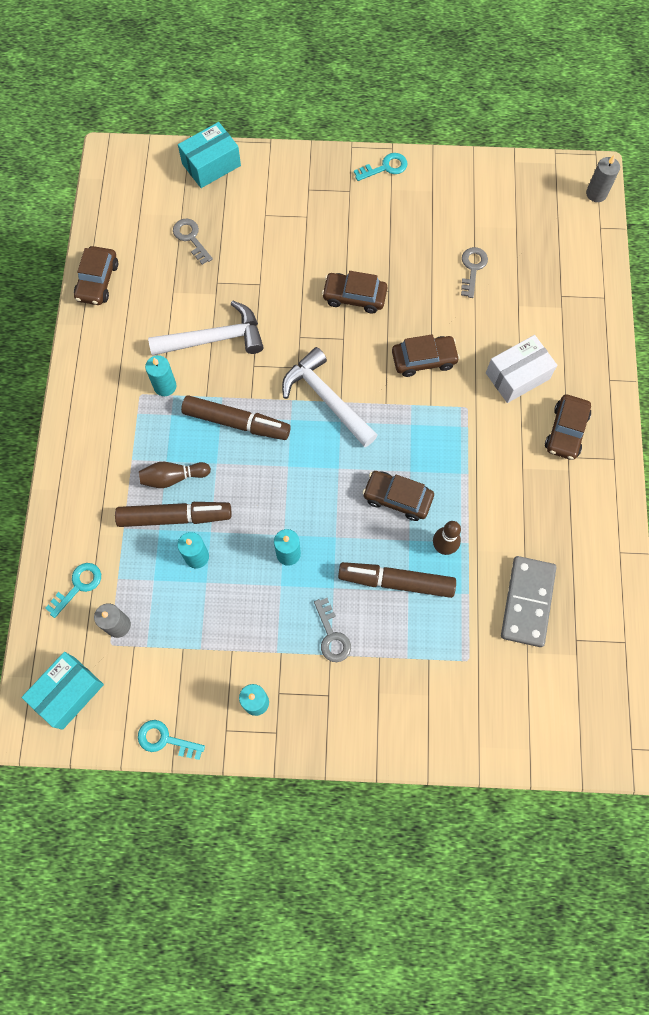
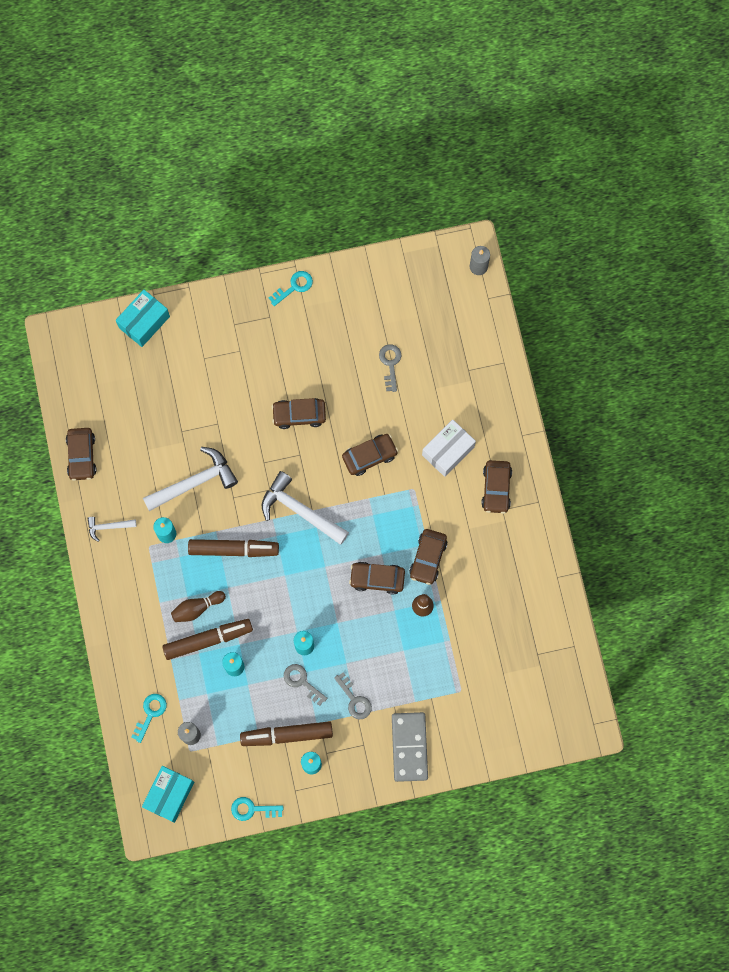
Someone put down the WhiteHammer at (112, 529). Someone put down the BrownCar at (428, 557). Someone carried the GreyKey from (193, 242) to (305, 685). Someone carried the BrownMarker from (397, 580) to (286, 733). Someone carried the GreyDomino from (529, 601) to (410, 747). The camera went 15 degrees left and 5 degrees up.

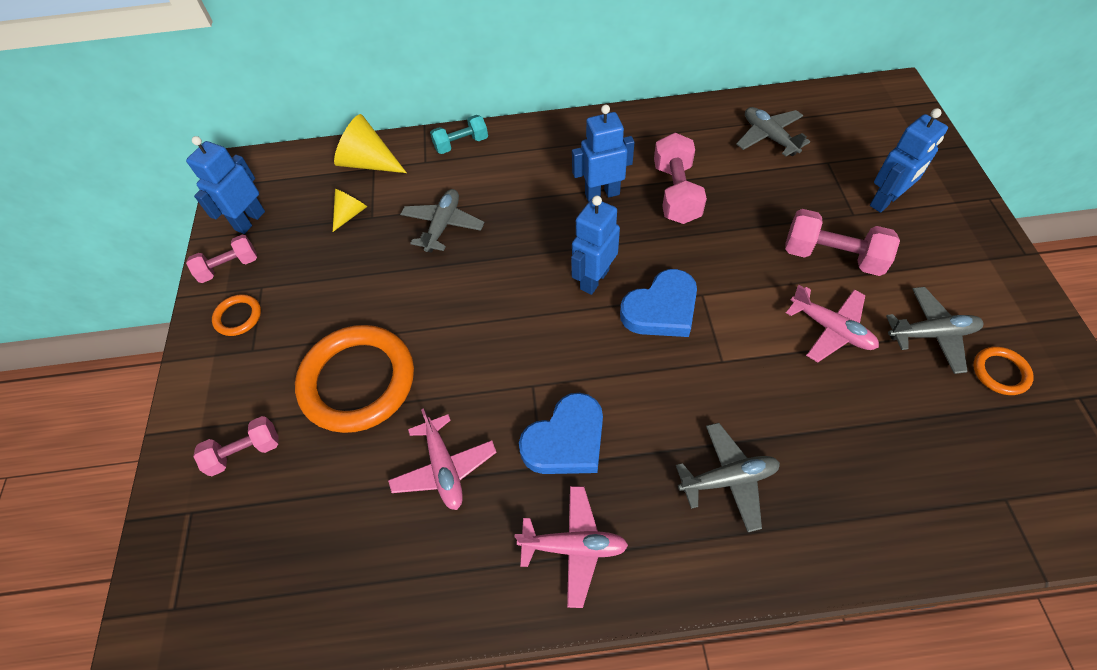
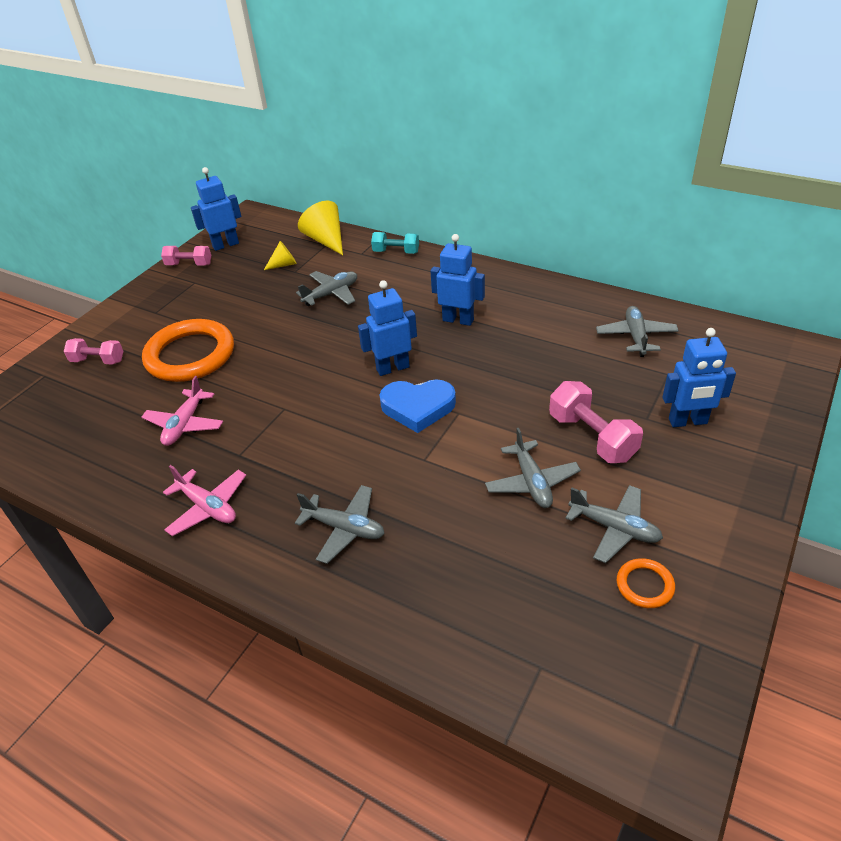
Someone took away the OrangeRing at (236, 315). Someone took away the BlueHeart at (561, 433). Someone took away the PinkDumbbell at (680, 178). Someone repainted the PinkPlane at (832, 323), which became the GreyPlane at (533, 468). The camera went 35 degrees right and 15 degrees down.

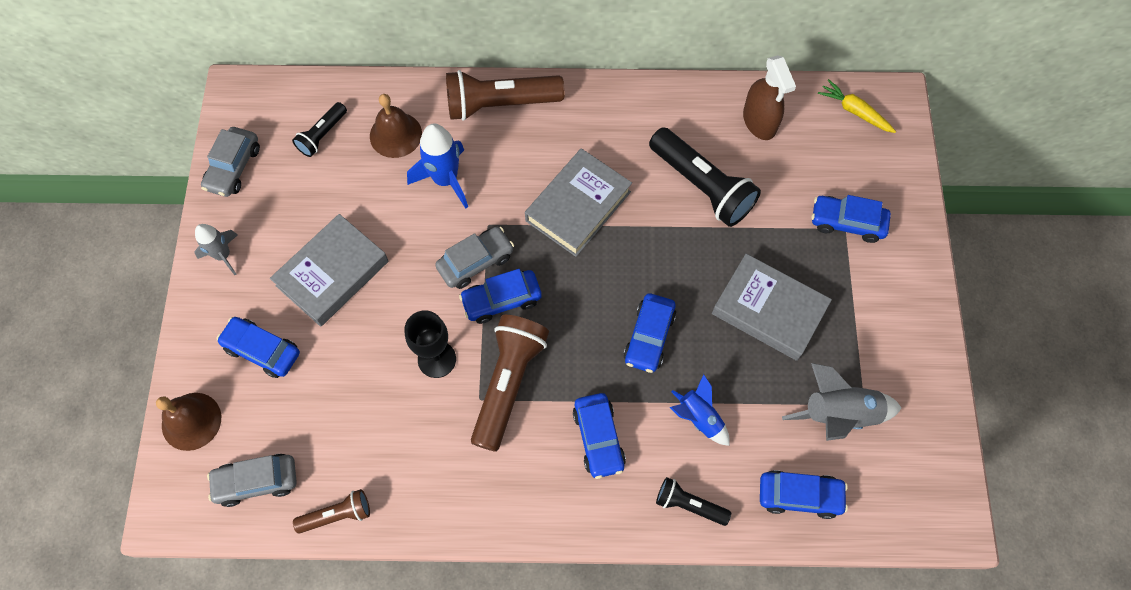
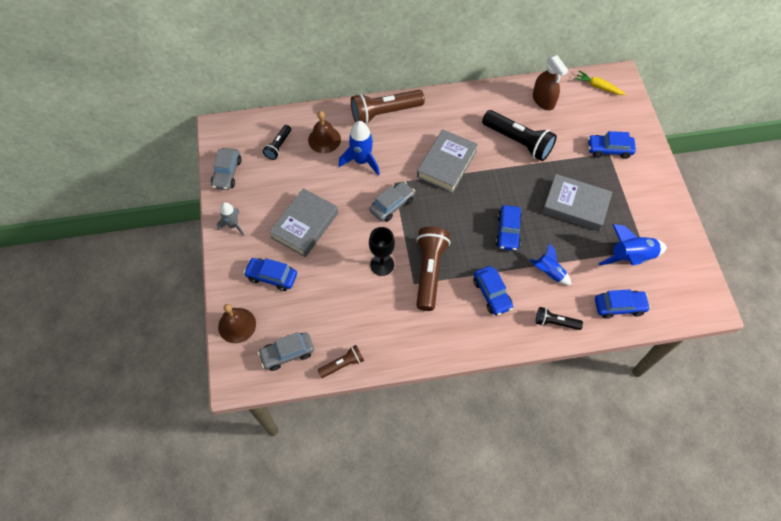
Someone took away the BlueCar at (500, 296). Someone repainted the GreyRocket at (841, 402), which became the BlueRocket at (632, 245). The camera went 10 degrees left and 5 degrees down.

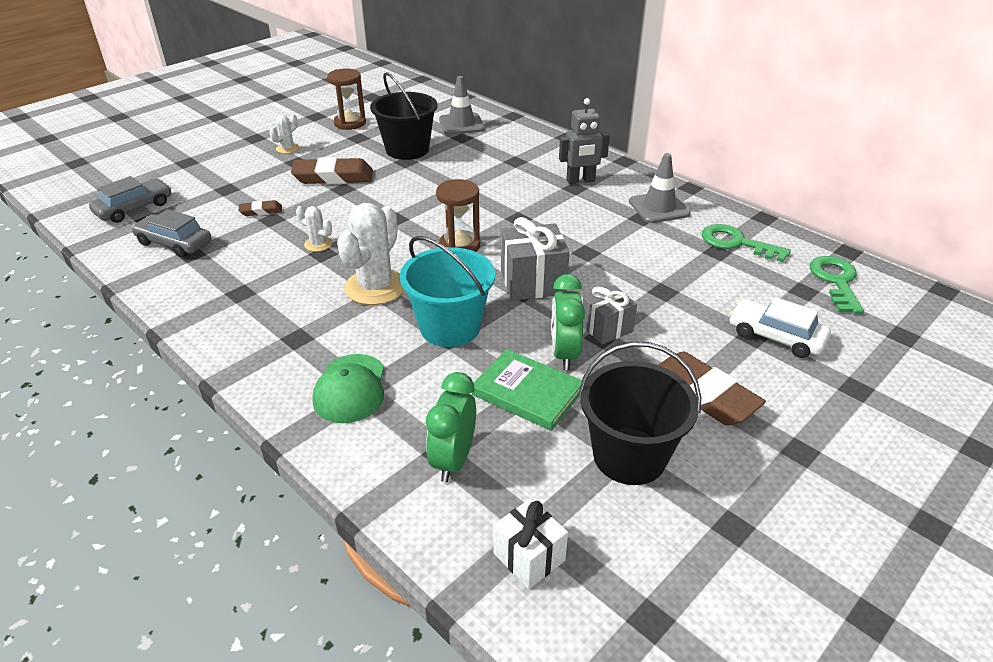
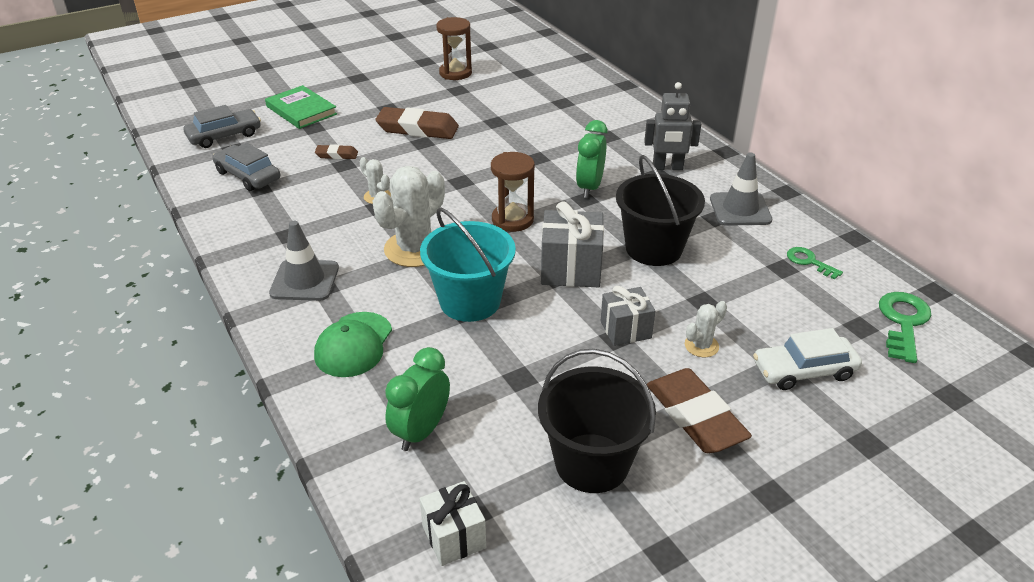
Someone carried the WhiteCactus from (284, 134) to (706, 329). Someone carried the BlackBucket from (403, 116) to (660, 210). Someone carried the GreyTrafficCone from (461, 105) to (304, 261). Someone carried the GreenBook from (527, 390) to (301, 107). Someone carried the GreenClock from (568, 322) to (592, 159). Someone rotated the WhiteCar at (780, 327) by 60 degrees counterclockwise. Someone scaled the GreenKey at (746, 243) by 0.61. The camera went 15 degrees right and 0 degrees up.

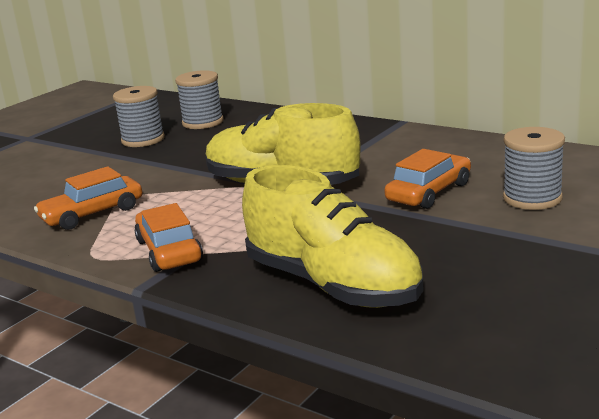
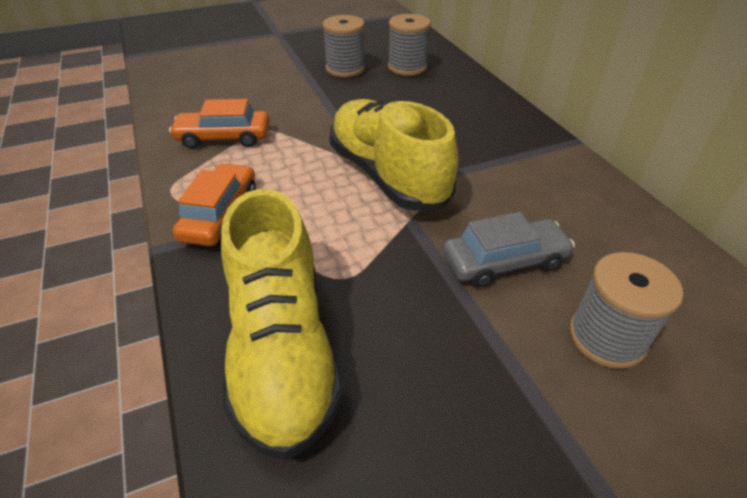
Someone repainted the OrangeCar at (427, 179), which became the GreyCar at (509, 250). The camera went 30 degrees right and 20 degrees up.

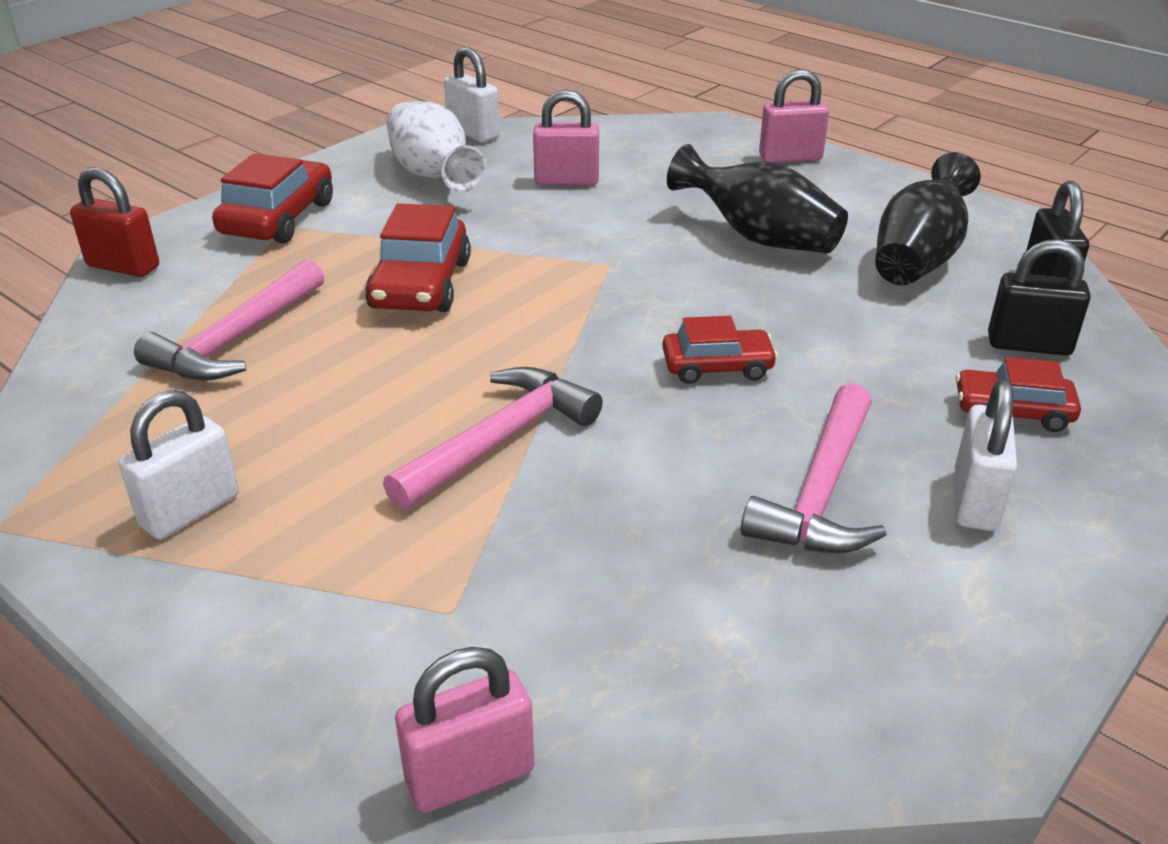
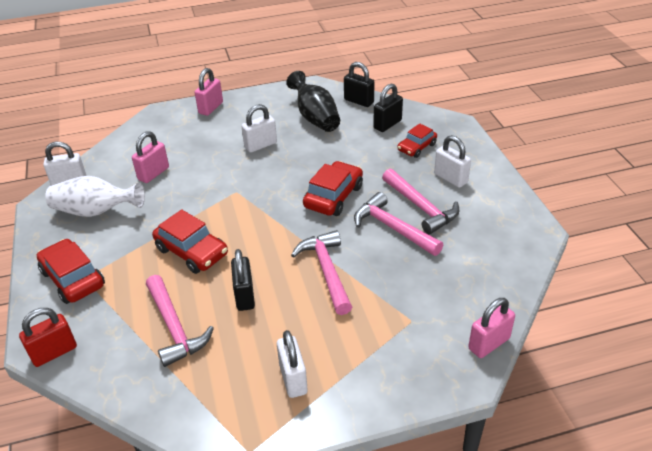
Someone put down the BlackPadlock at (243, 280). Someone put down the PinkHammer at (398, 224). Someone swapped the BlackVase at (757, 198) for the WhitePadlock at (259, 128). Someone rotated the PinkPadlock at (464, 730) by 45 degrees clockwise. Someone scaled the RedCar at (720, 350) by 1.55. The camera went 55 degrees left and 5 degrees up.

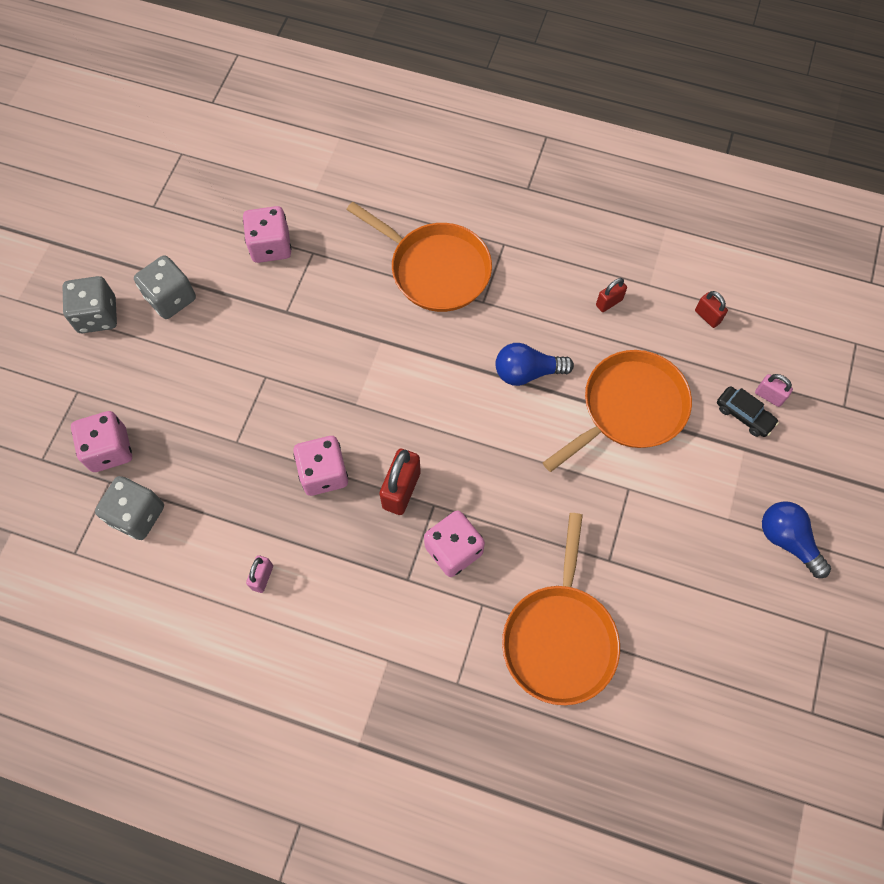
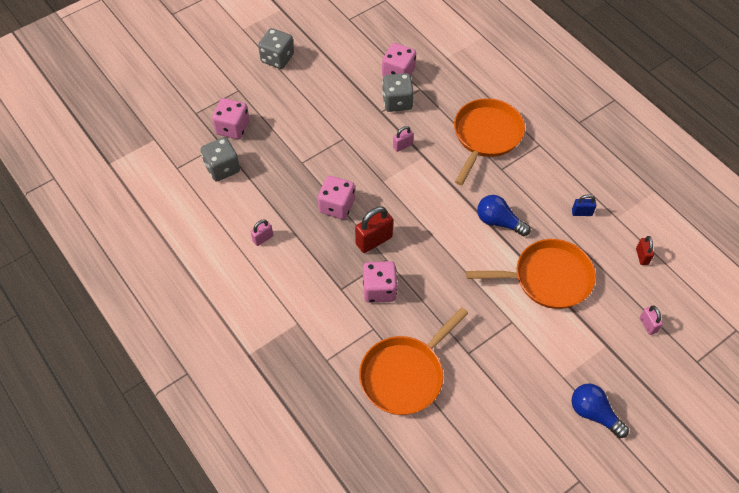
Someone took away the BlackCar at (748, 411). Someone put down the PinkPadlock at (403, 139). Someone carried the GreyDice from (165, 287) to (398, 92). Someone repainted the RedPadlock at (611, 295), which became the BluePadlock at (584, 205). Someone rotated the OrangePan at (419, 257) by 135 degrees counterclockwise. Someone rotated the BlueLightBulb at (796, 539) by 45 degrees counterclockwise. The camera went 35 degrees right and 10 degrees down.

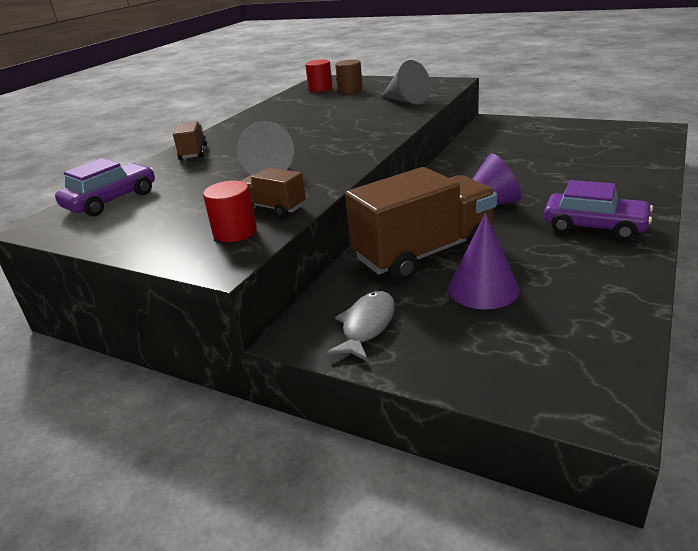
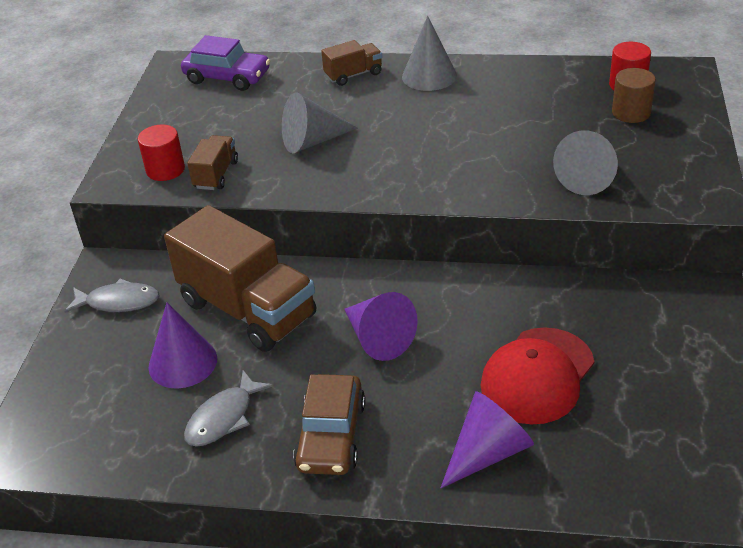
Someone put down the GreyFish at (228, 408). Someone put down the GreyCone at (429, 53). Someone put down the PurpleCone at (487, 439). Someone put down the RedCap at (537, 375). Someone repainted the PurpleCar at (598, 210), which became the BrownCar at (329, 424). The camera went 70 degrees right and 10 degrees up.

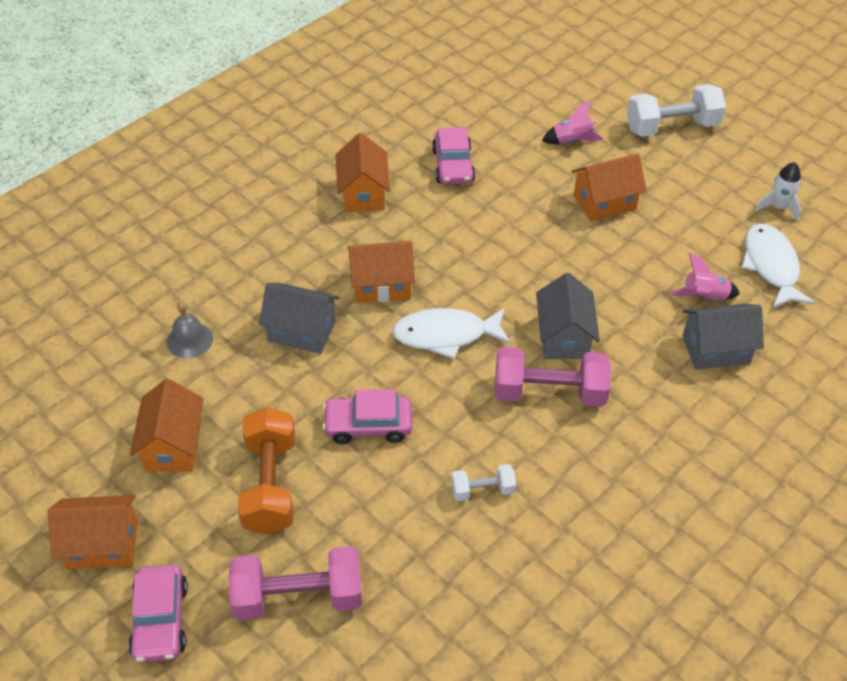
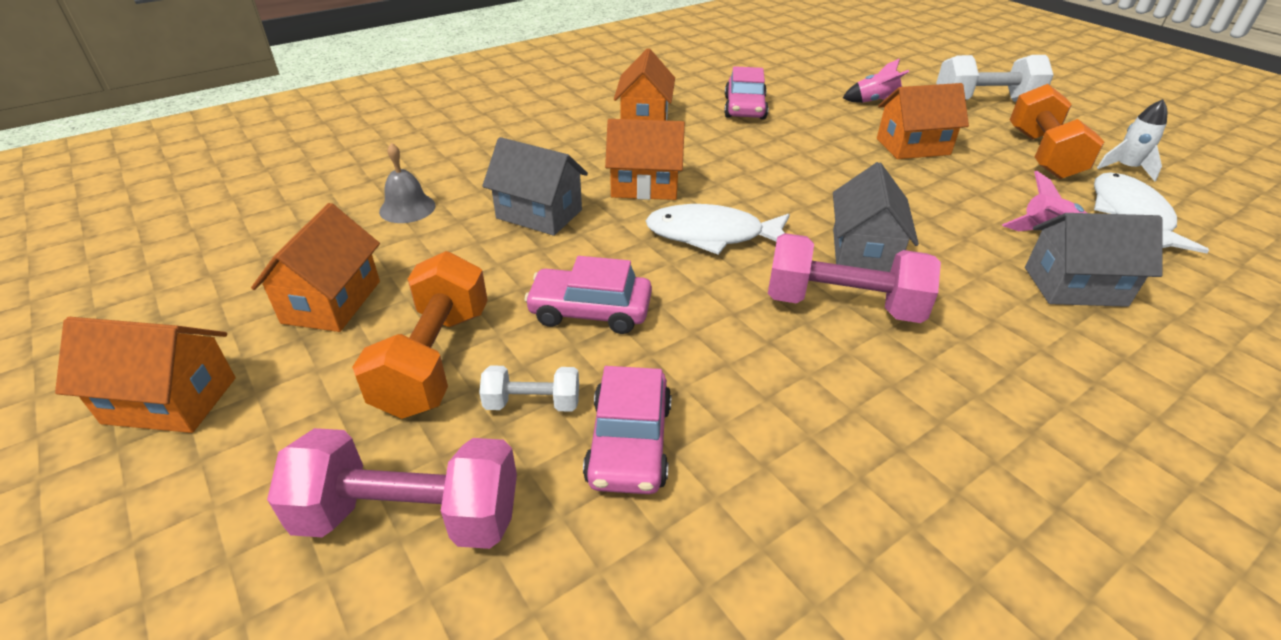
Someone put down the OrangeDumbbell at (1057, 131). Someone carried the PinkCar from (158, 613) to (627, 430). Someone carried the WhiteDumbbell from (483, 482) to (529, 389). The camera went 10 degrees right and 10 degrees down.

